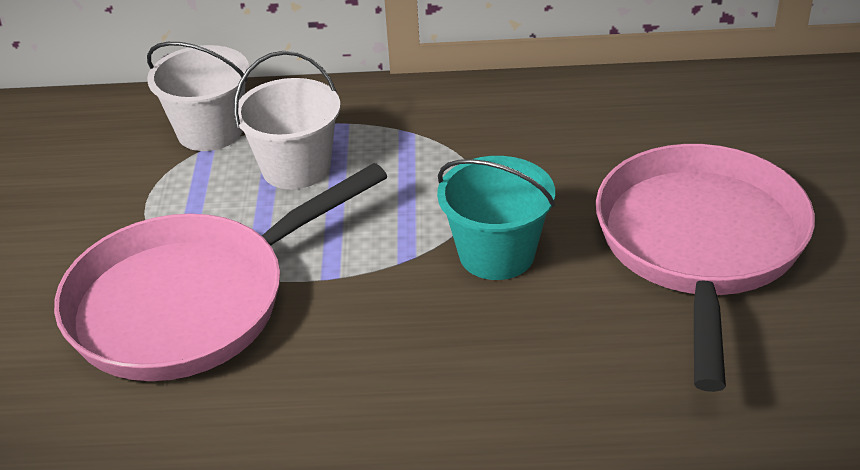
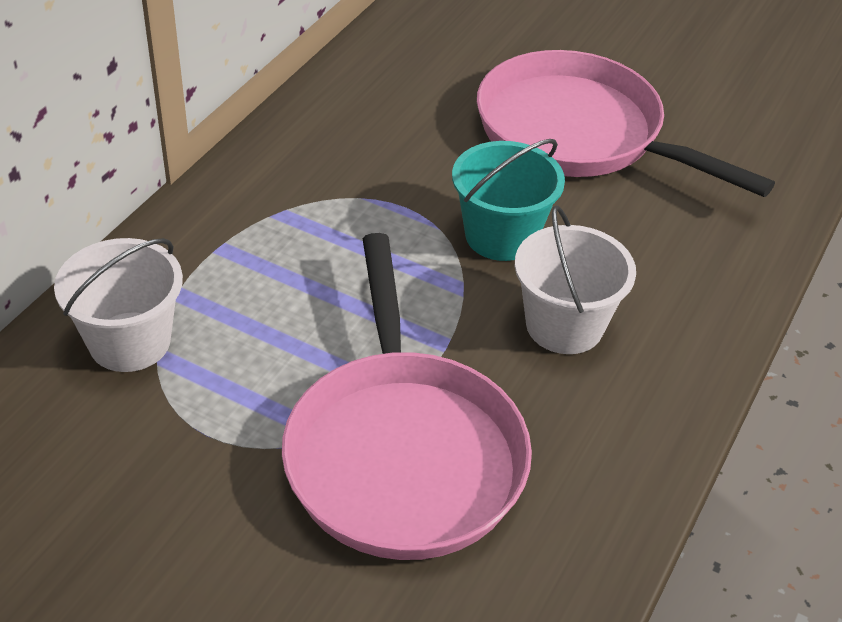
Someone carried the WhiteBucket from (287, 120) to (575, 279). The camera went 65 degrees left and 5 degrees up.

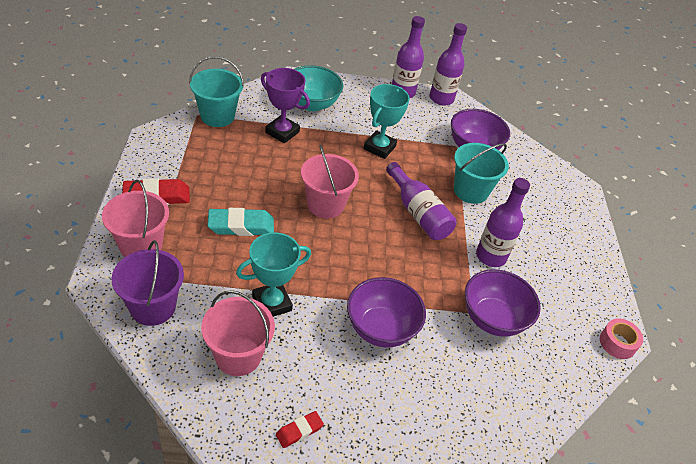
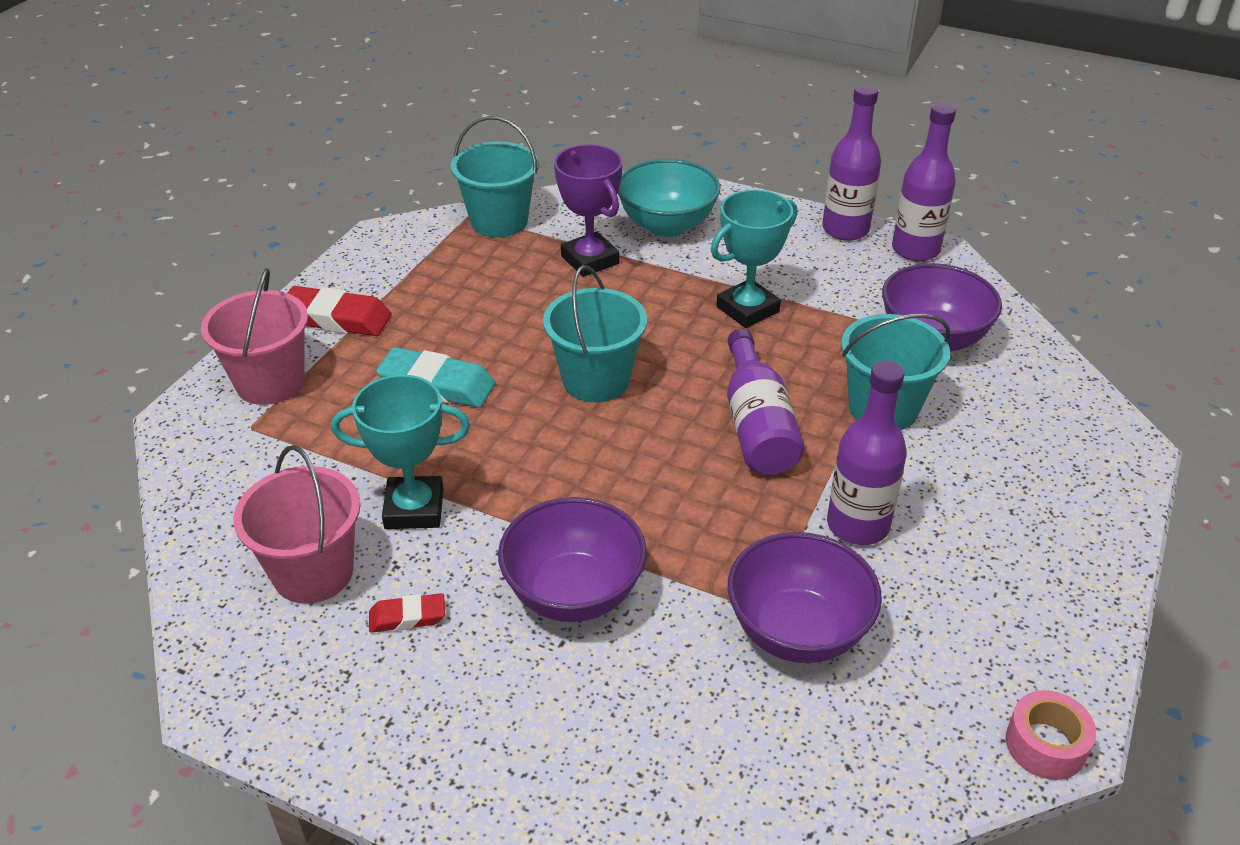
Someone took away the PurpleBucket at (147, 283). Someone carried the RedEraser from (300, 429) to (407, 613). Someone repainted the PinkBucket at (330, 182), which became the TurquoiseBucket at (595, 333). The camera went 30 degrees right and 5 degrees down.

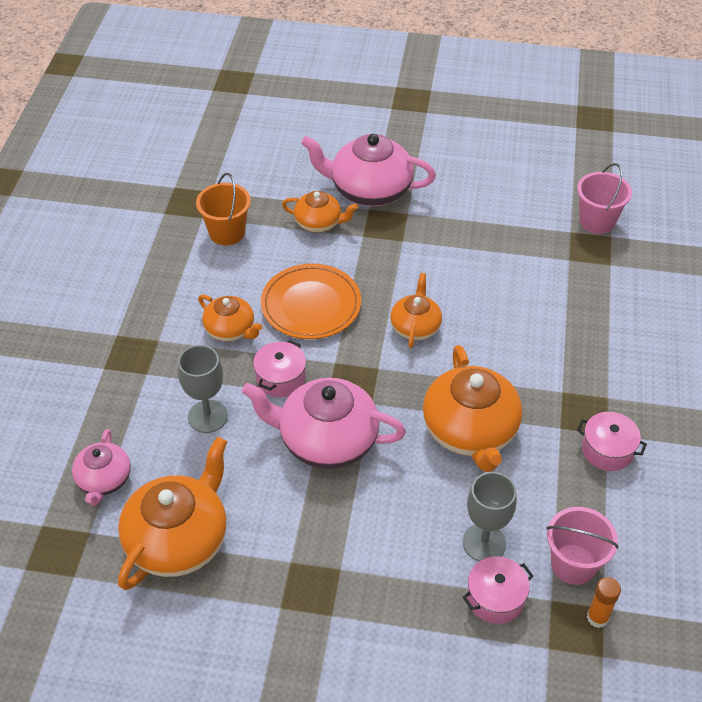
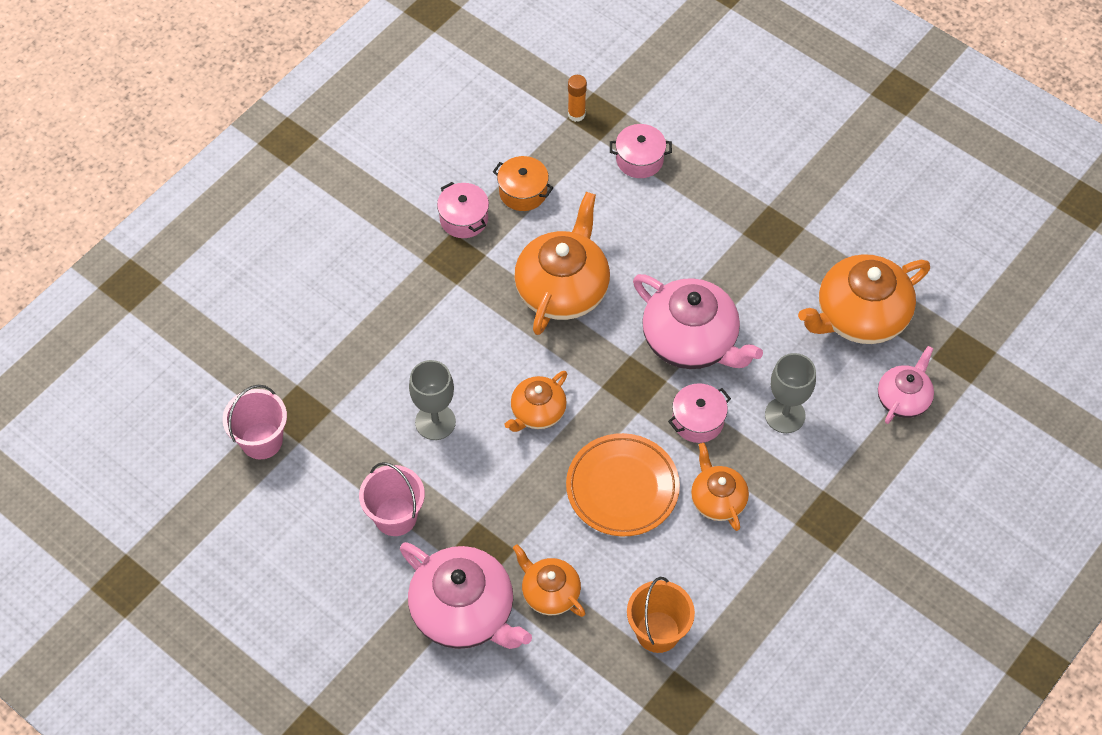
Someone put down the OrangePot at (523, 183). Someone carried the GreyGoblet from (490, 516) to (432, 400). Someone carried the PinkBucket from (582, 546) to (392, 499). The camera went 150 degrees left and 10 degrees up.

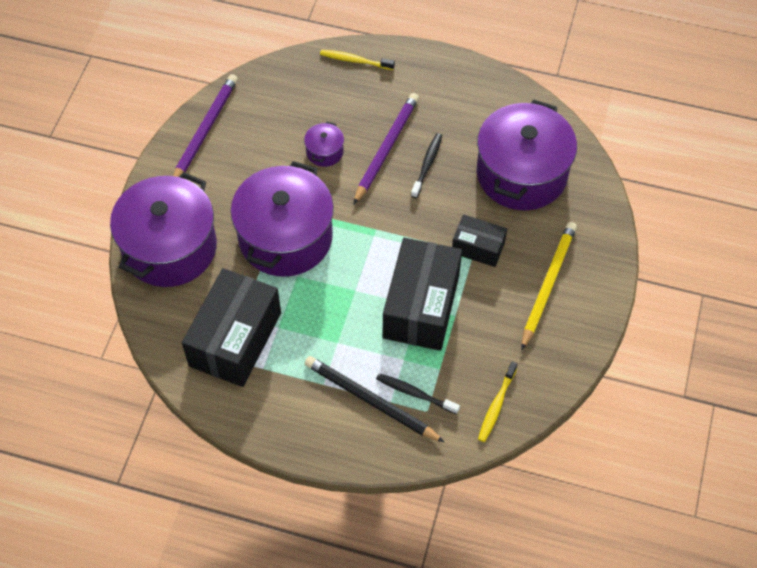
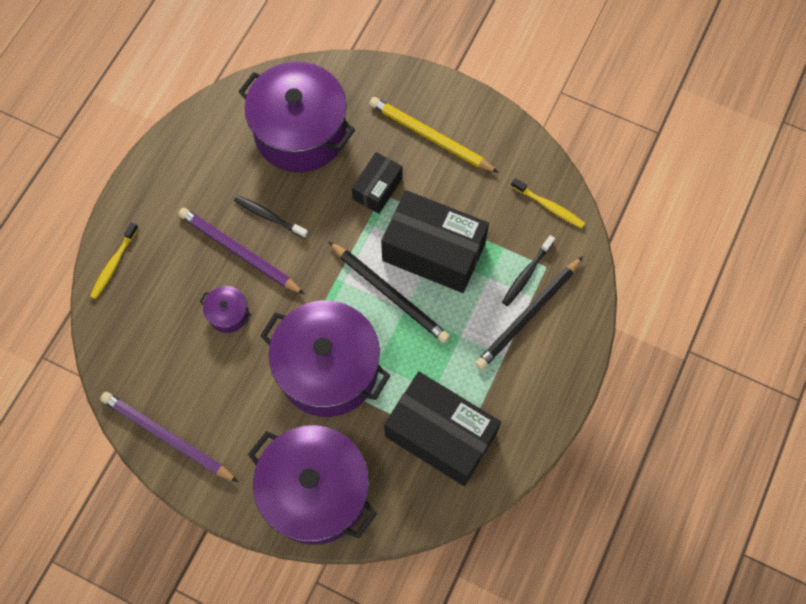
Someone put down the BlackPencil at (389, 292). The camera went 80 degrees left and 10 degrees up.

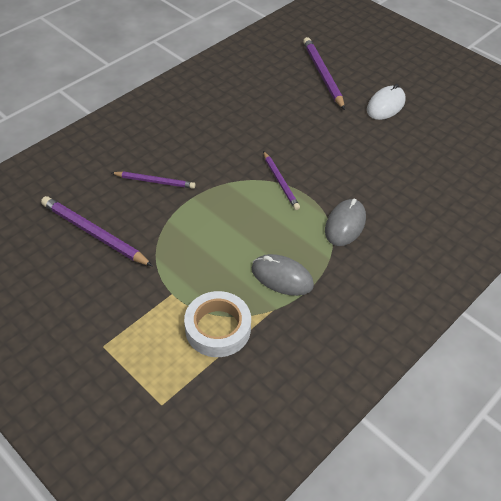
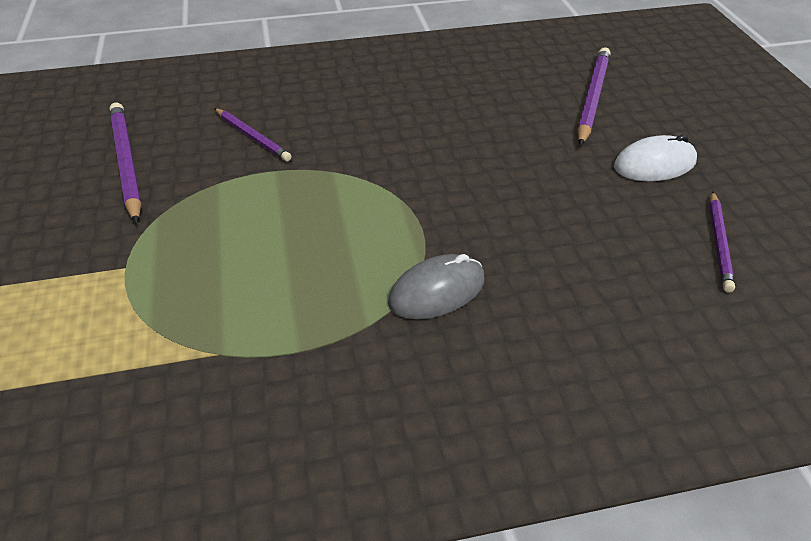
Someone took away the WhiteTape at (217, 324). Someone took away the GreyMouse at (283, 275). Someone carried the PurplePencil from (281, 180) to (722, 241). The camera went 35 degrees right and 5 degrees down.

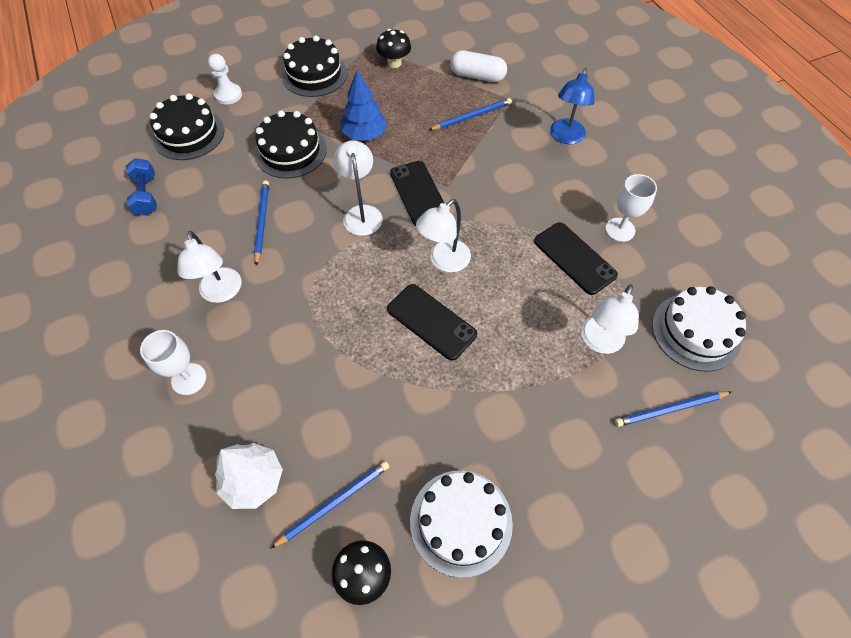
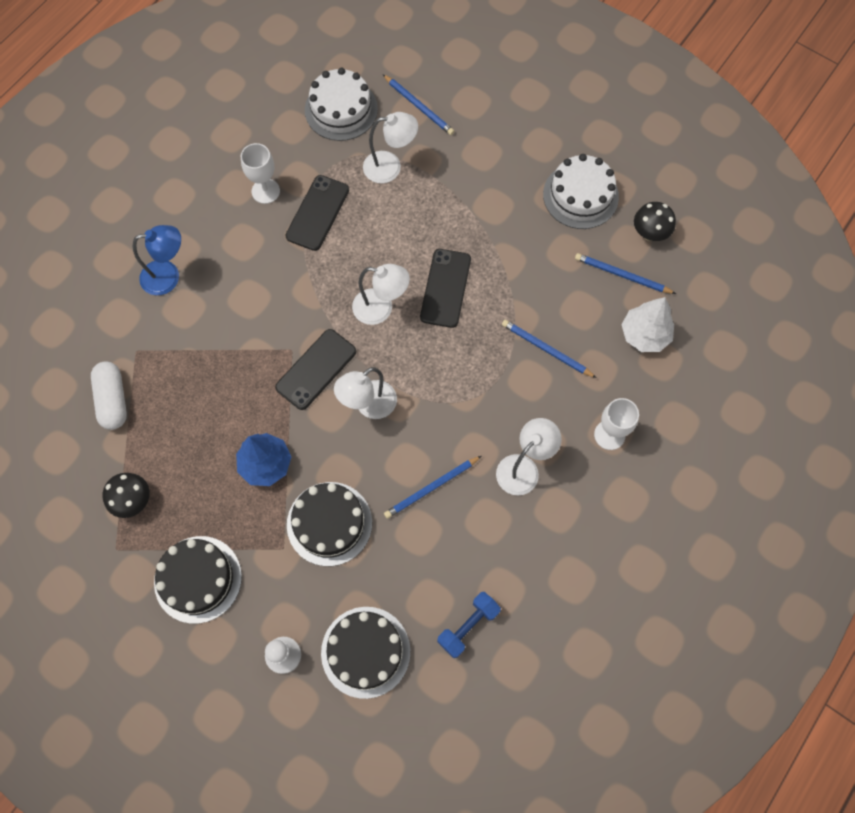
Someone carried the BluePencil from (470, 114) to (549, 349). The camera went 120 degrees left and 10 degrees up.

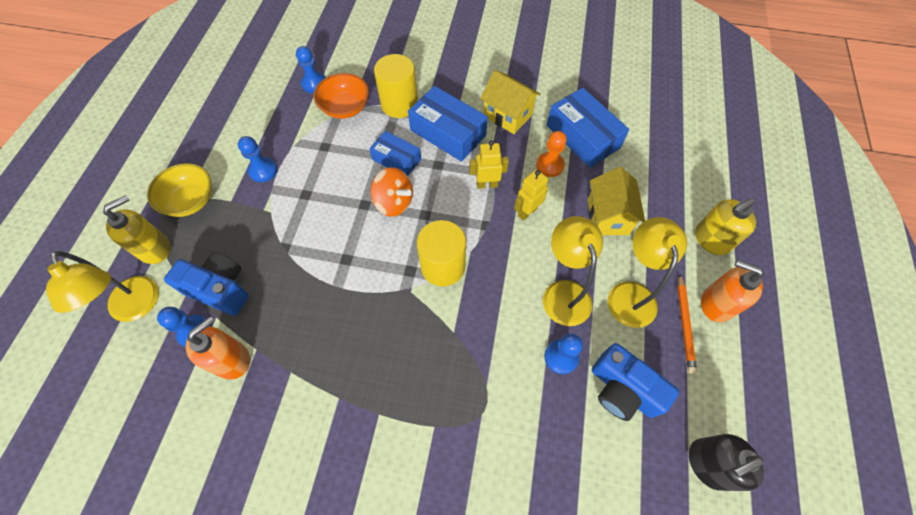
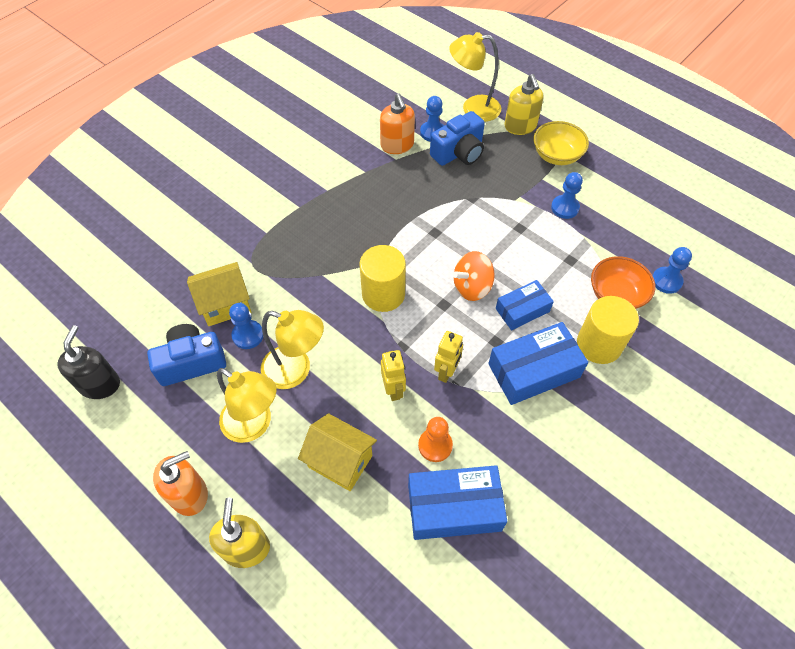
Someone took away the OrangePencil at (687, 324). Someone carried the YellowHouse from (510, 102) to (219, 294). The camera went 120 degrees right and 5 degrees down.

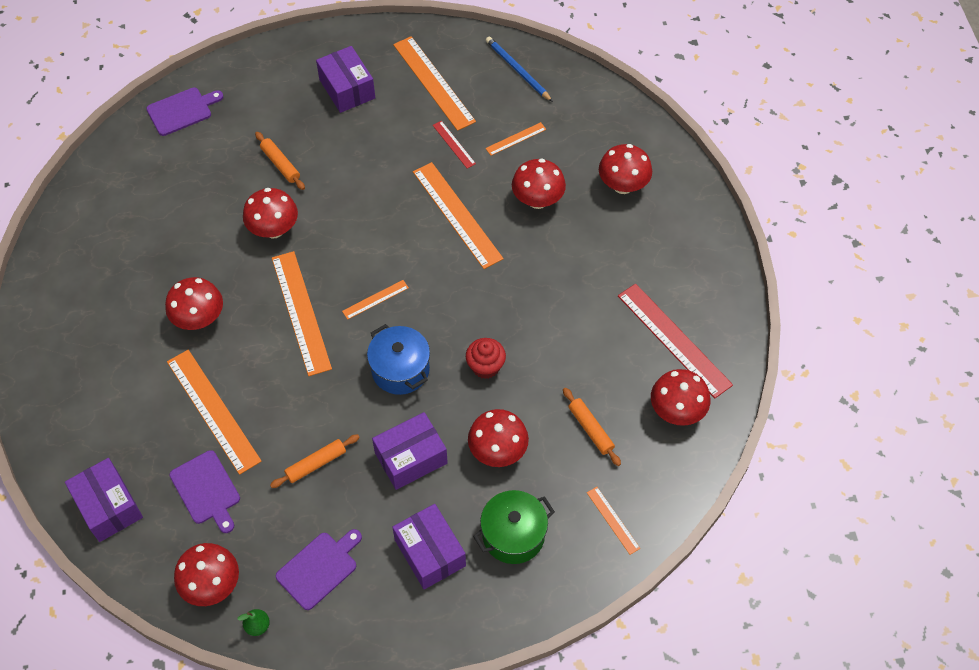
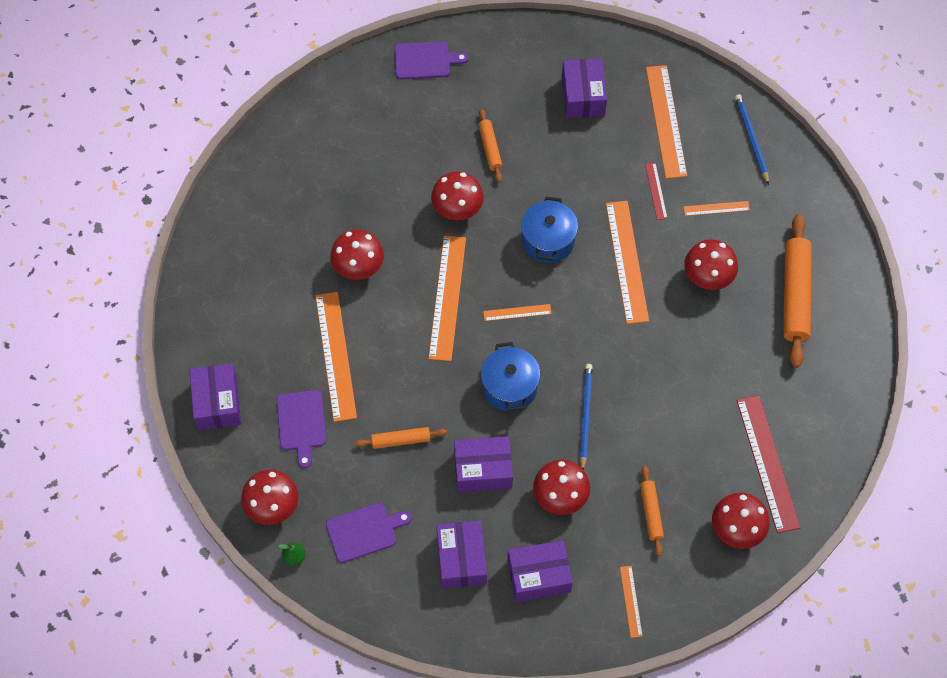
Someone put down the BluePot at (549, 230). Someone swapped the RedCupcake at (486, 358) for the BluePencil at (586, 417). Someone swapped the GreenPot at (514, 527) for the PurpleBox at (540, 571). Someone swapped the RedMushroom at (625, 169) for the OrangeRollingPin at (797, 291). The camera went 25 degrees right and 5 degrees up.

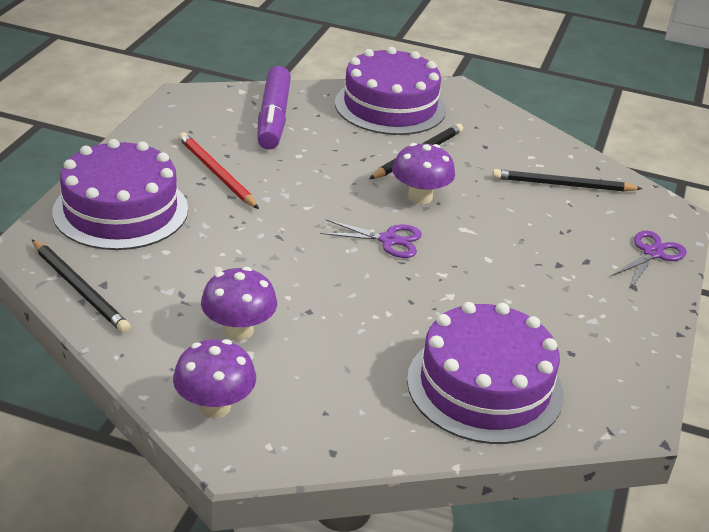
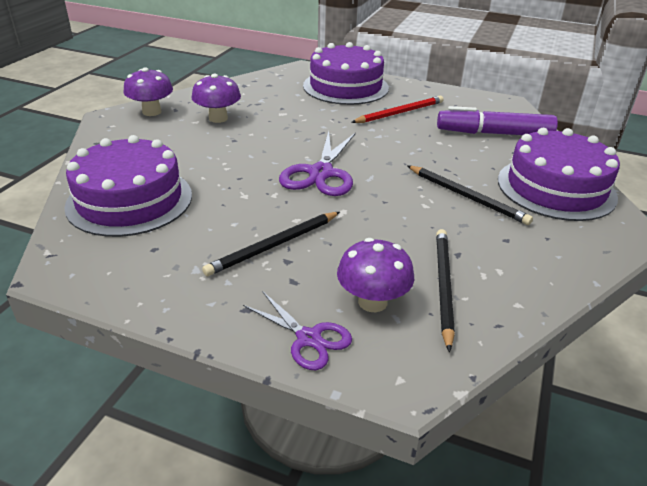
Someone carried the BlackPencil from (81, 286) to (271, 244). Someone carried the PurpleMushroom from (423, 173) to (375, 275). Someone scaled the PurpleScissors at (371, 238) by 1.59. The camera went 95 degrees right and 0 degrees up.

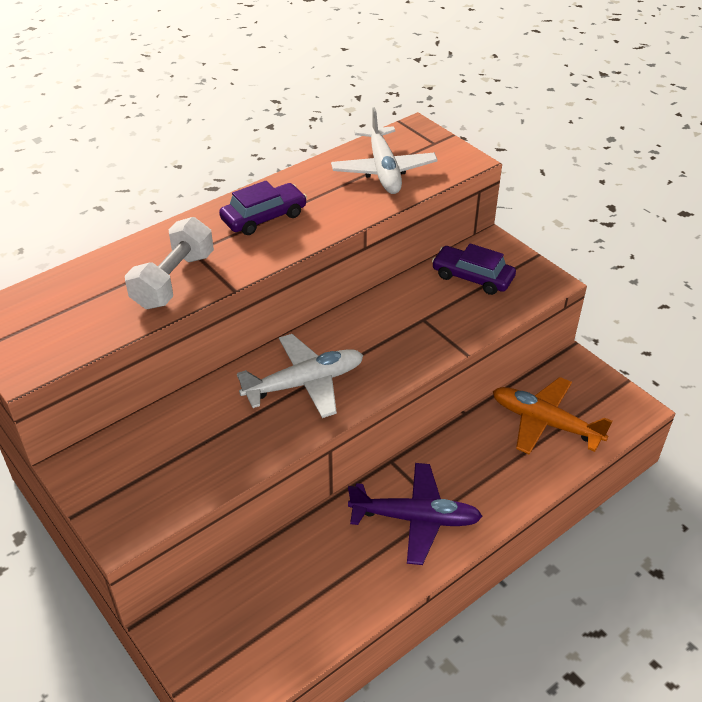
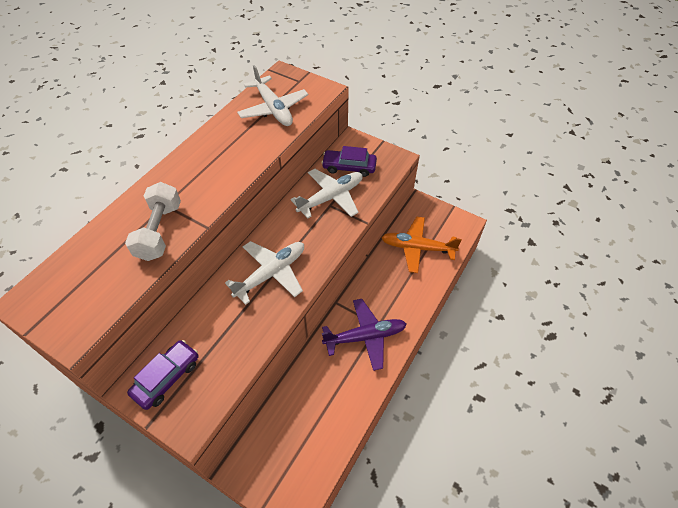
Someone put down the WhitePlane at (327, 194). Someone carried the PurpleCar from (263, 208) to (162, 375). The camera went 20 degrees left and 10 degrees up.

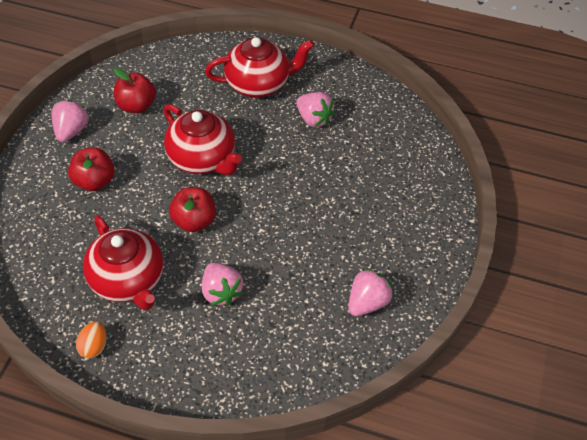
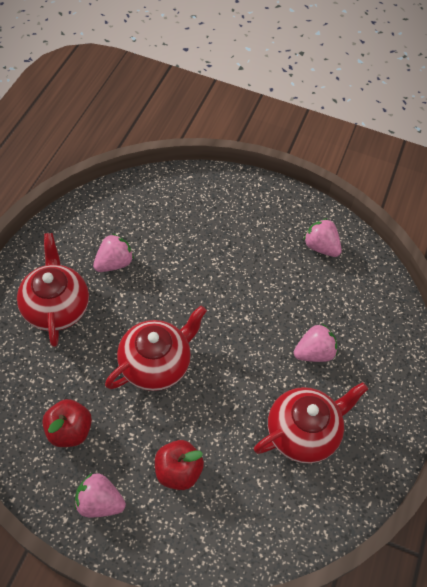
Someone took away the OrangeEgg at (91, 339). Someone took away the RedApple at (192, 209). The camera went 90 degrees left and 5 degrees up.

